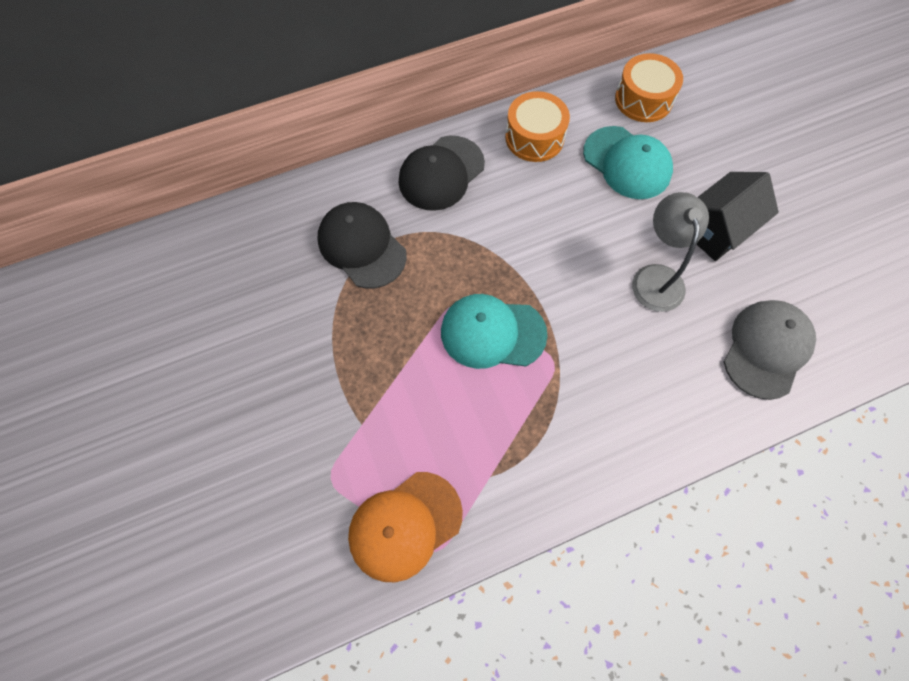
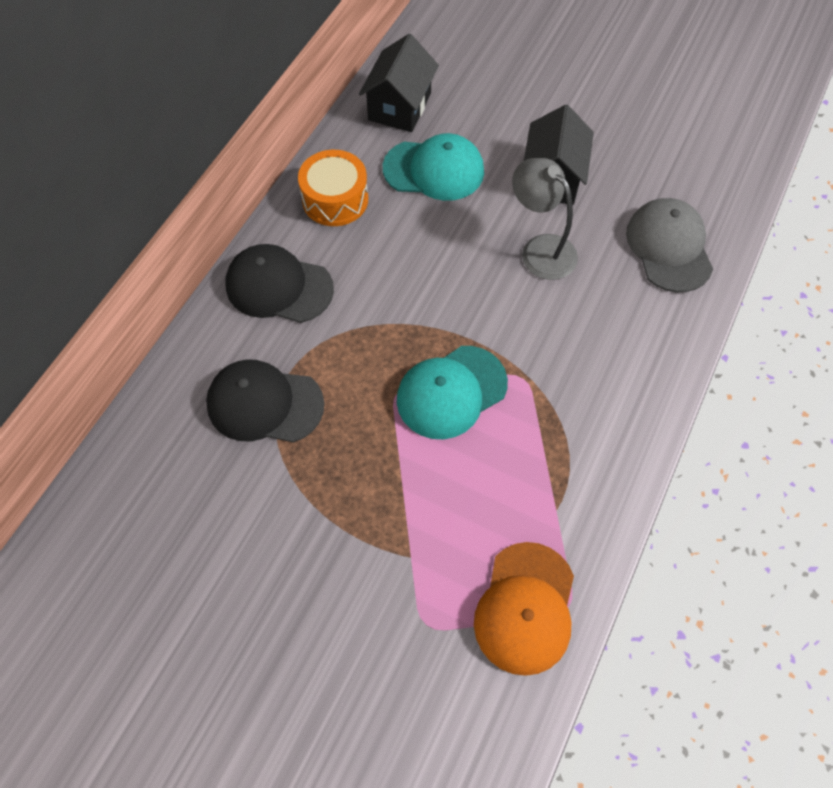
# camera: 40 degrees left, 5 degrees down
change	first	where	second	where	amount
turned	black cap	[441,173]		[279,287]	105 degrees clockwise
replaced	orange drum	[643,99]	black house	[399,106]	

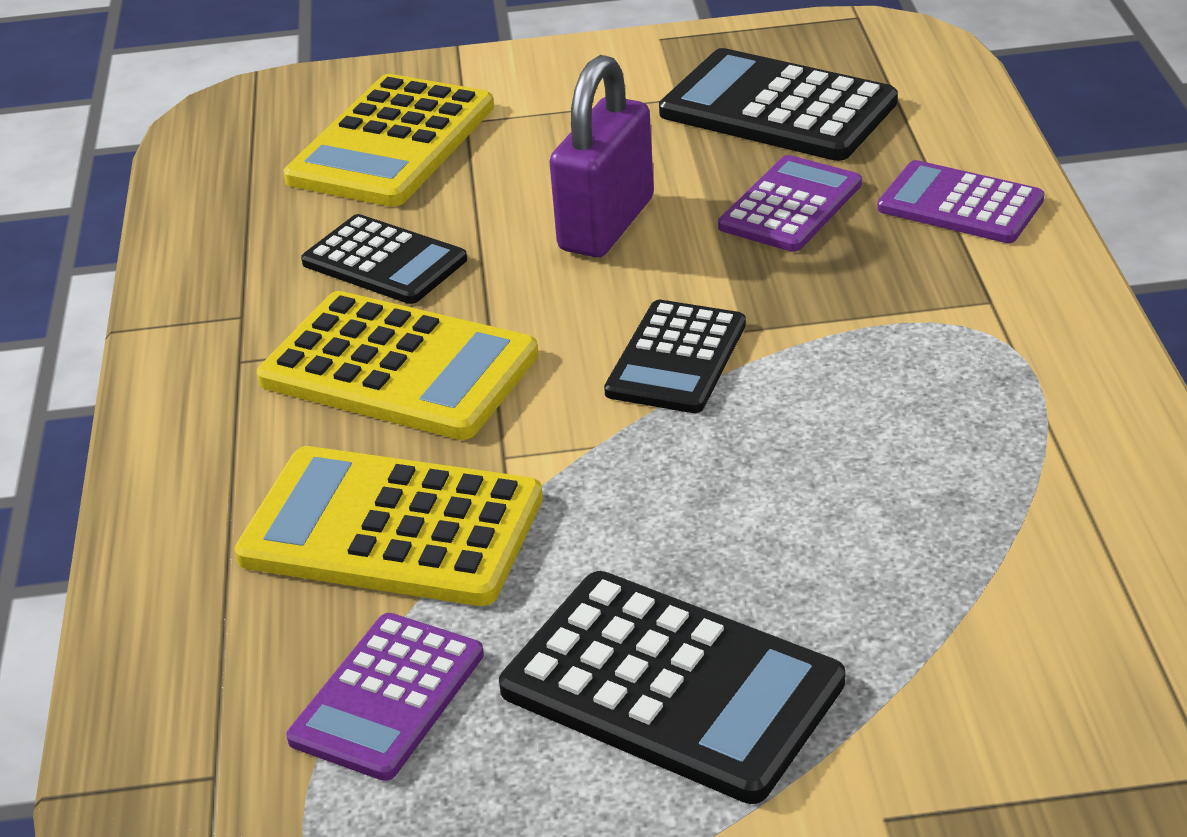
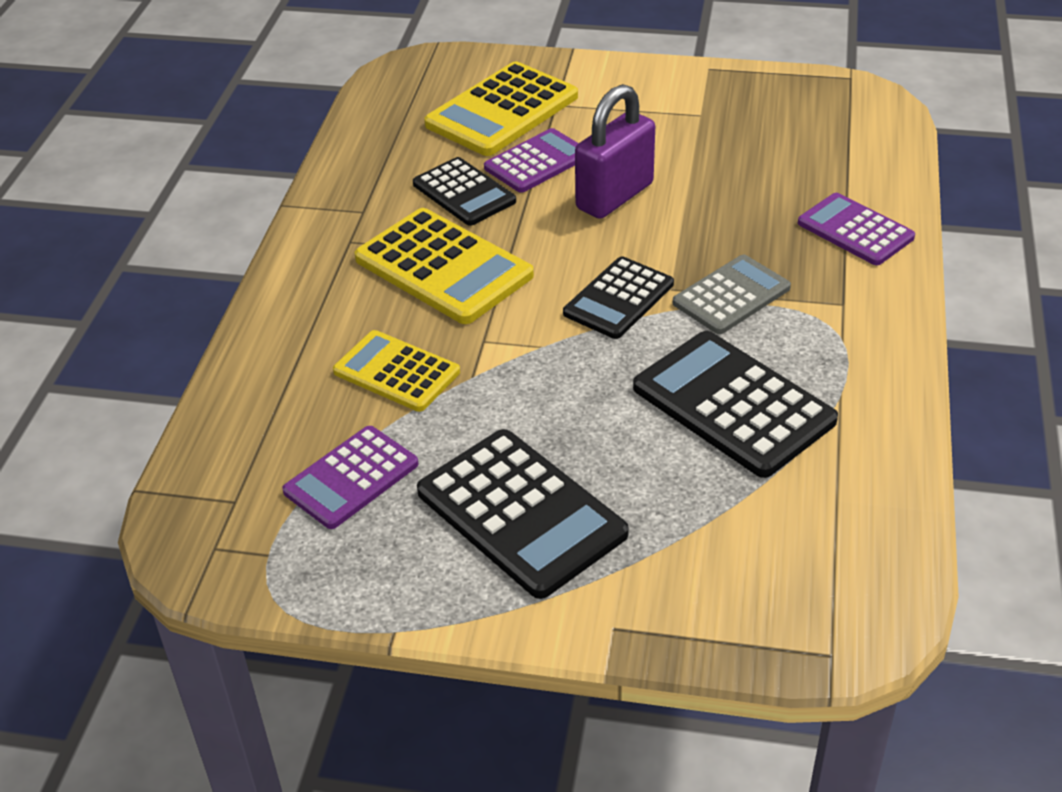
# camera: 15 degrees right, 5 degrees up
change	first	where	second	where	amount
resized	yellow calculator	[392,528]		[396,372]	x0.64
moved	black calculator	[778,108]		[733,404]	
moved	purple calculator	[791,206]		[537,162]	
added			grey calculator	[731,296]	

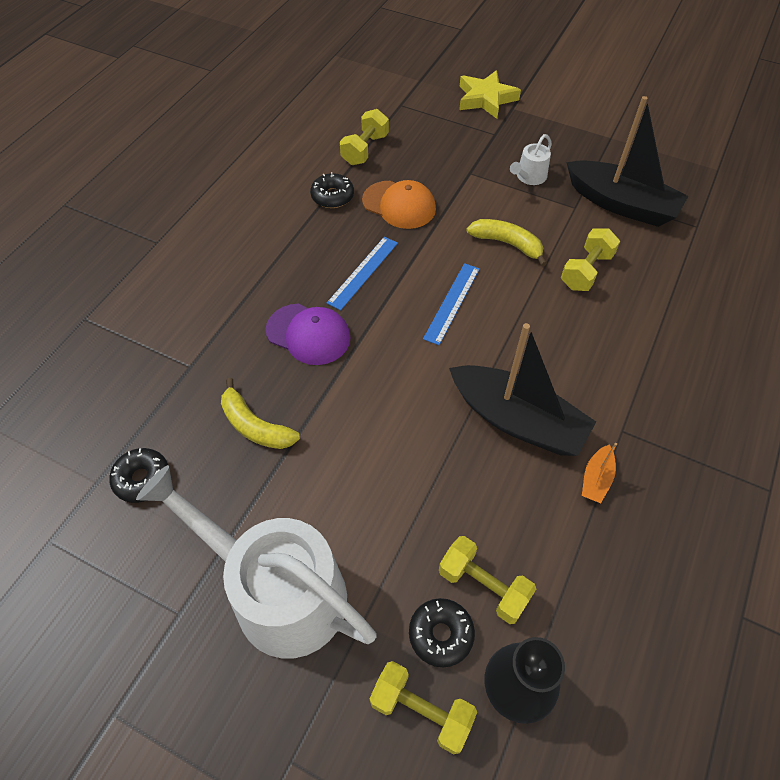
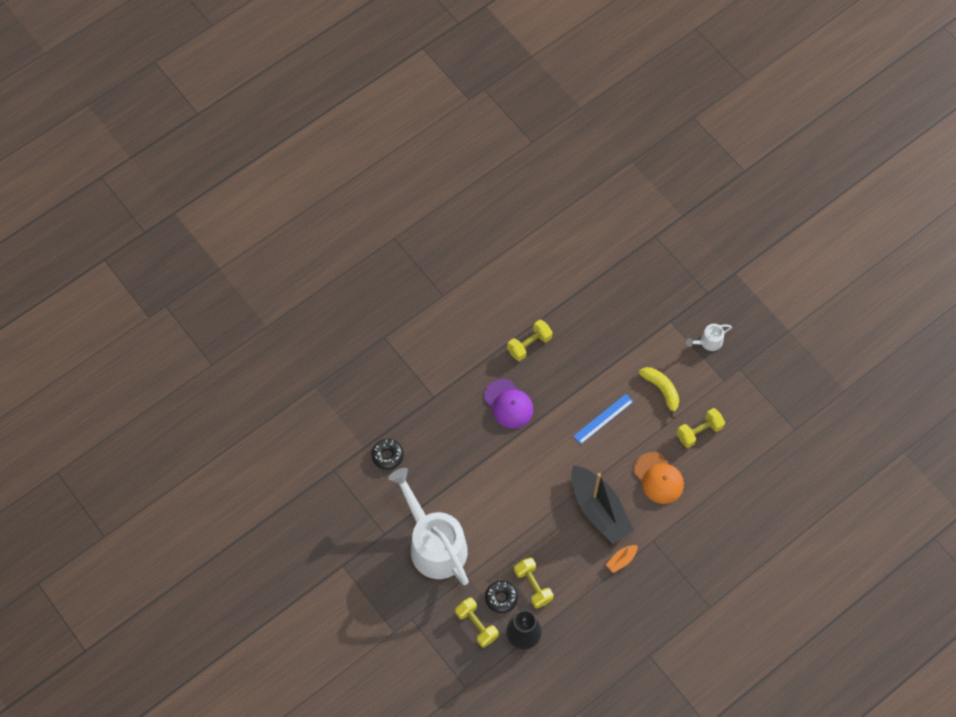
# camera: 25 degrees right, 10 degrees up
change	first	where	second	where	amount
removed	yellow banana	[255,426]			
removed	black donut	[332,196]			
removed	blue ruler	[363,272]			
moved	yellow dumbbell	[365,149]		[529,344]	
moved	orange cap	[399,205]		[658,478]	
removed	yellow star	[486,99]			
removed	black boat	[621,204]			

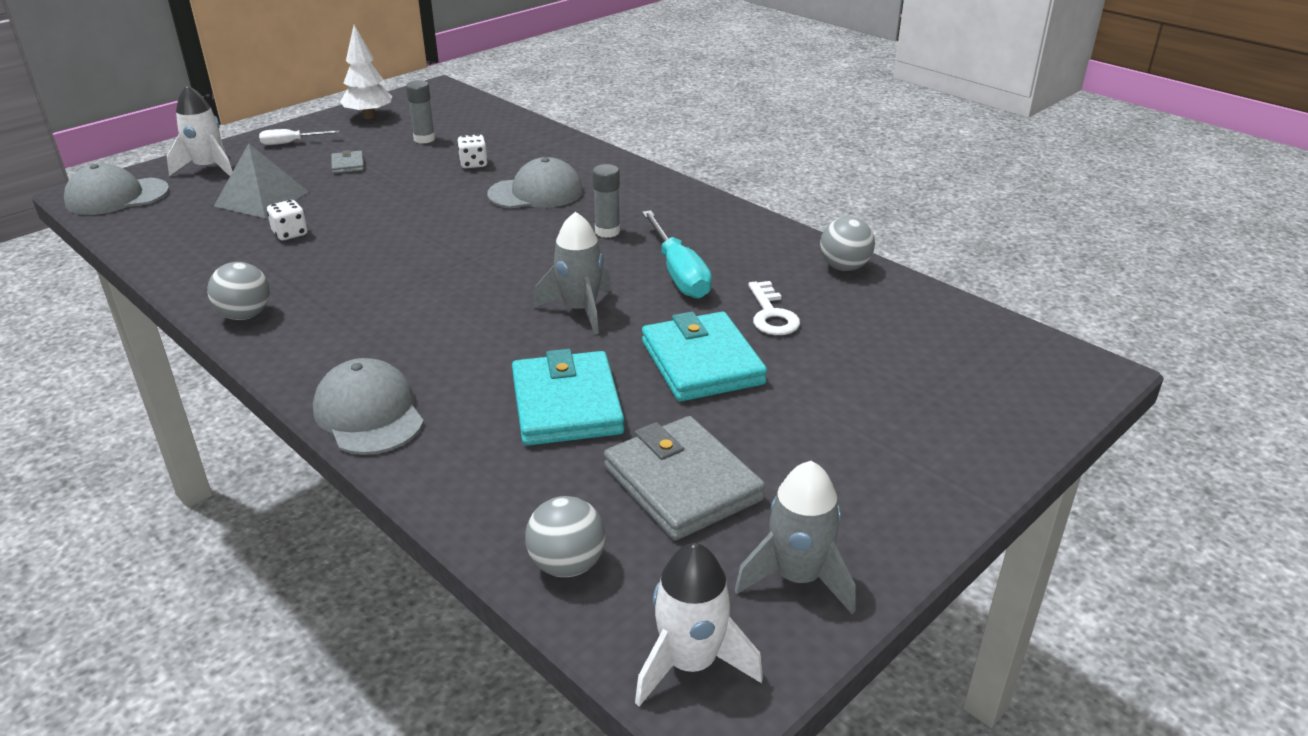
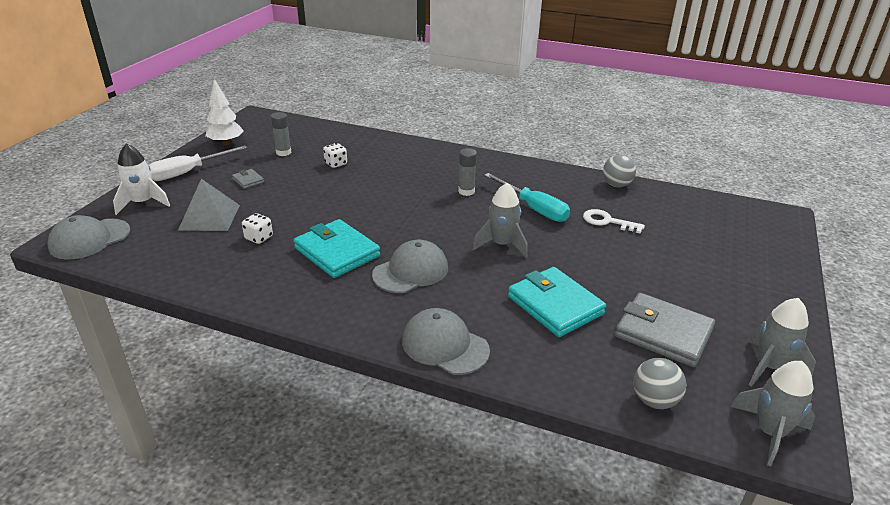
# camera: 25 degrees left, 0 degrees up
change	first	where	second	where	amount
removed	grey ball	[245,315]			
resized	white screwdriver	[291,143]		[188,172]	x1.76
moved	grey cap	[536,193]		[411,271]	
recoloured	white rocket	[690,663]	grey rocket	[769,432]	
moved	turquoise wallet	[702,362]		[337,252]	
turned	white key	[771,314]		[607,221]	150 degrees clockwise

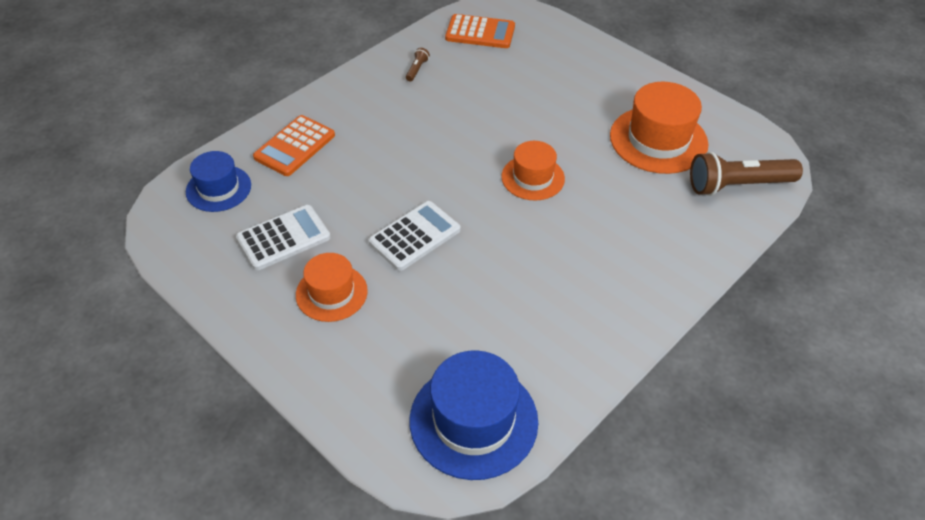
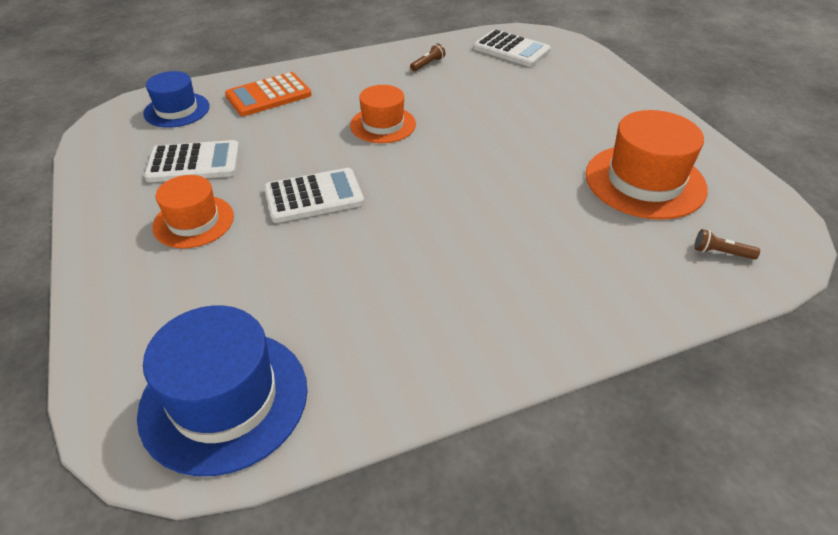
# camera: 25 degrees right, 5 degrees down
change	first	where	second	where	amount
recoloured	orange calculator	[480,32]	white calculator	[511,49]	
moved	orange hat	[533,177]		[383,125]	
resized	brown flashlight	[737,185]		[721,253]	x0.42

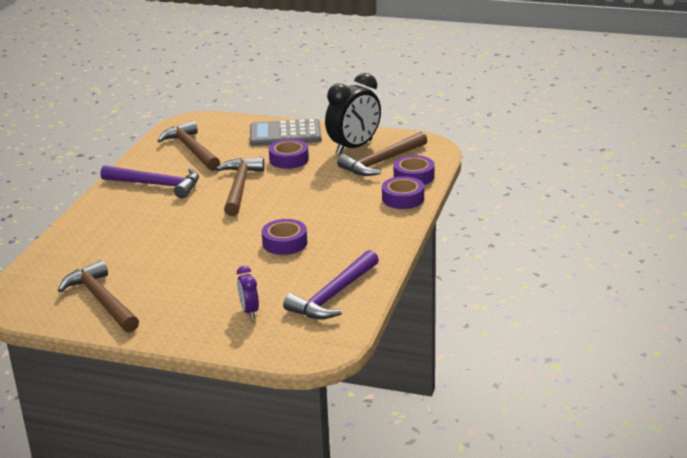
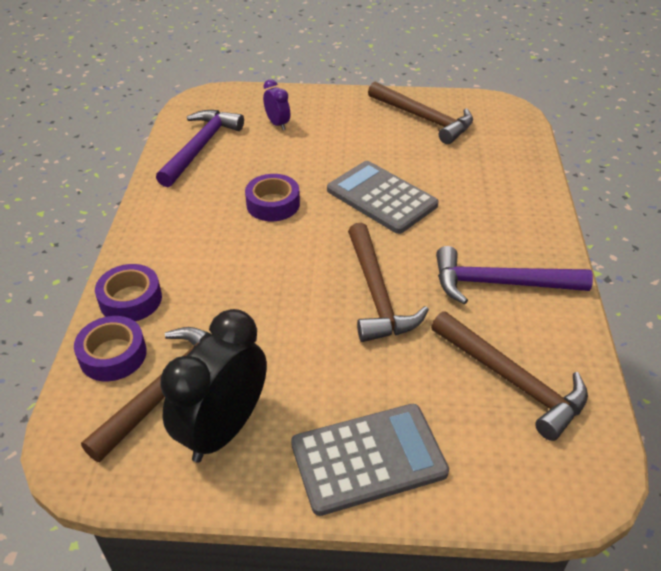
# camera: 165 degrees right, 15 degrees up
change	first	where	second	where	amount
removed	purple tape	[289,159]			
added			grey calculator	[381,198]	

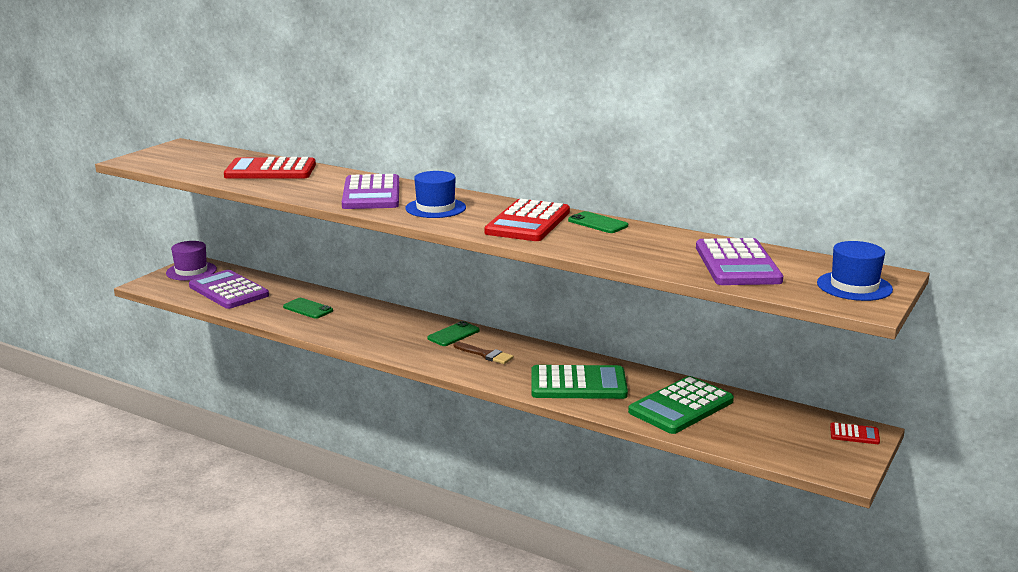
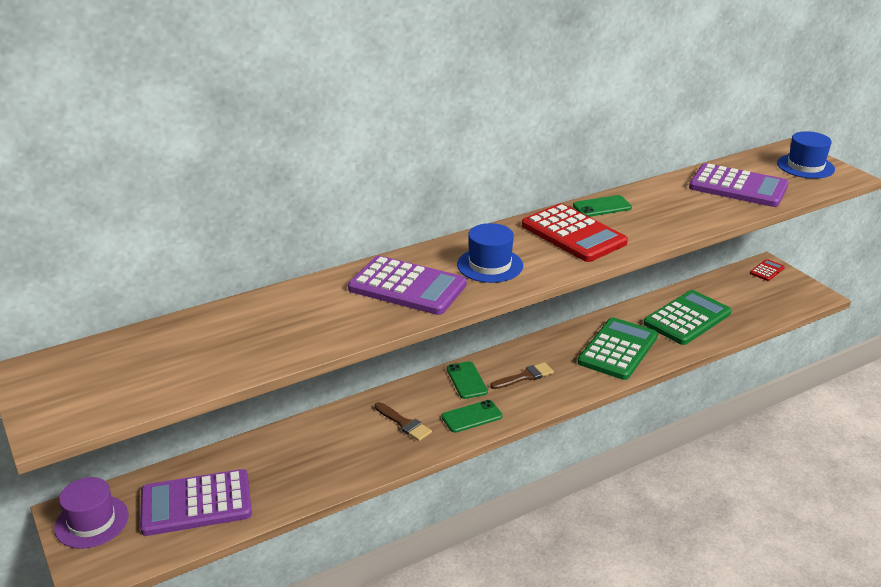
# camera: 60 degrees left, 10 degrees up
change	first	where	second	where	amount
removed	red calculator	[270,171]			
moved	green phone	[308,309]		[472,416]	
turned	green calculator	[681,407]		[687,318]	120 degrees counterclockwise
added			brown brush	[404,423]	

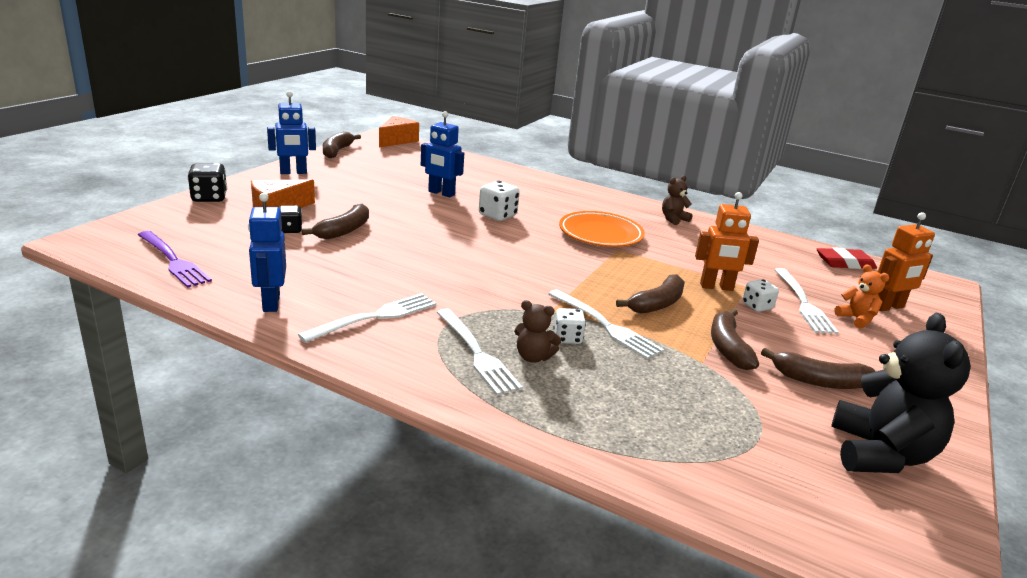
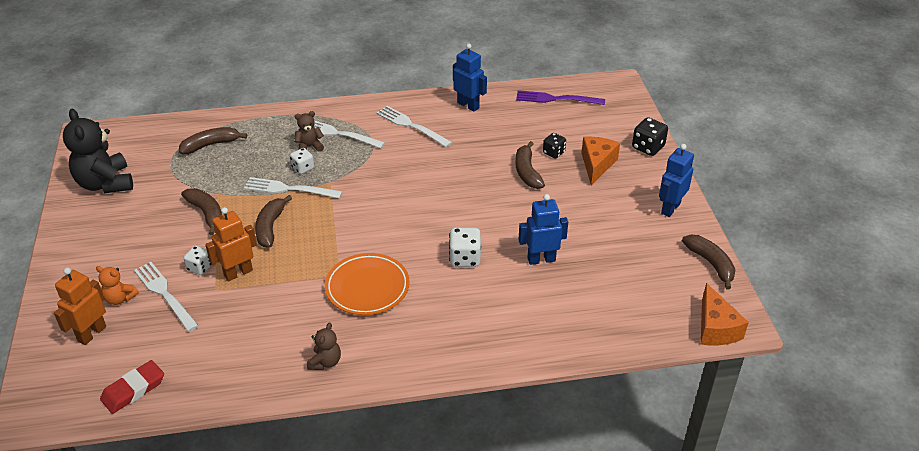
# camera: 145 degrees right, 15 degrees up
change	first	where	second	where	amount
turned	white fork	[375,317]		[411,126]	120 degrees clockwise
moved	brown banana	[819,381]		[210,145]	

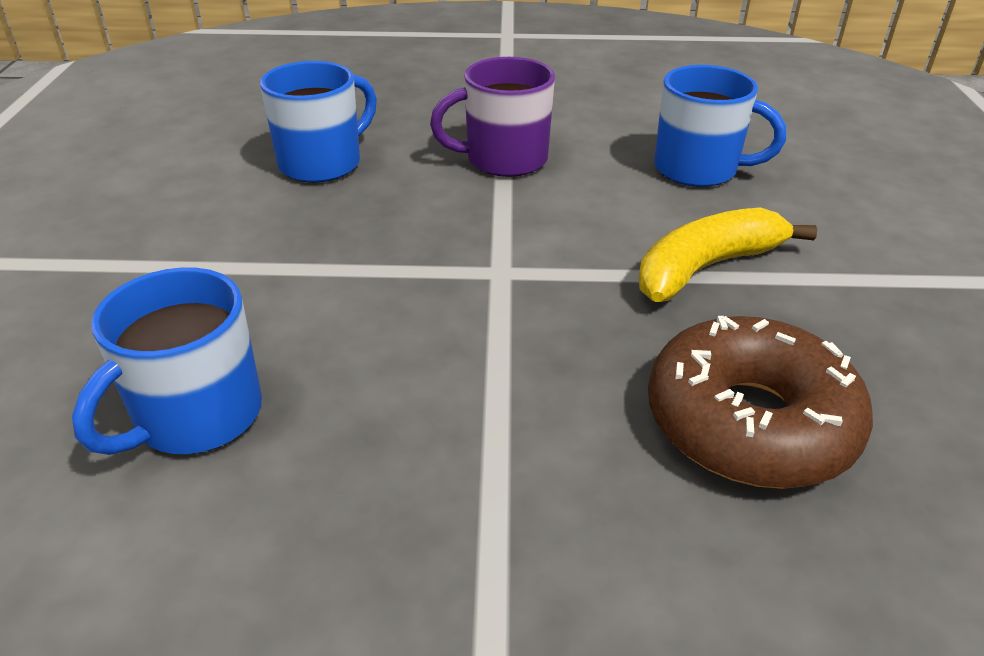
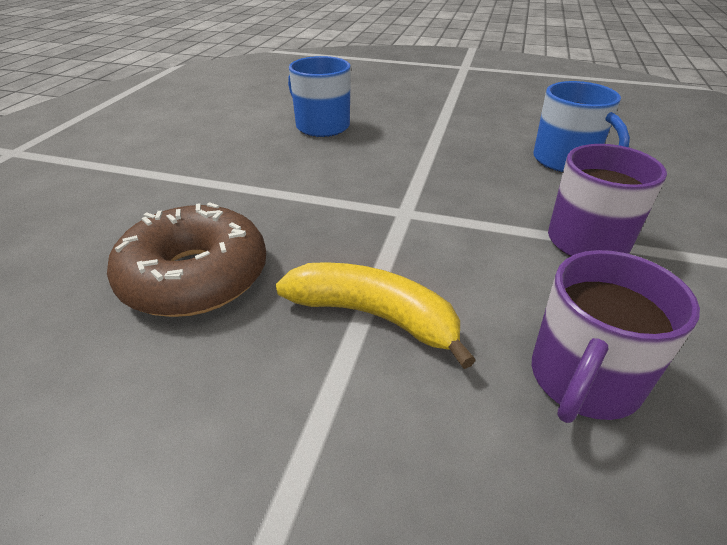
# camera: 105 degrees right, 0 degrees up
change	first	where	second	where	amount
turned	yellow banana	[706,268]		[374,316]	45 degrees counterclockwise
recoloured	blue mug	[698,169]	purple mug	[583,380]	

